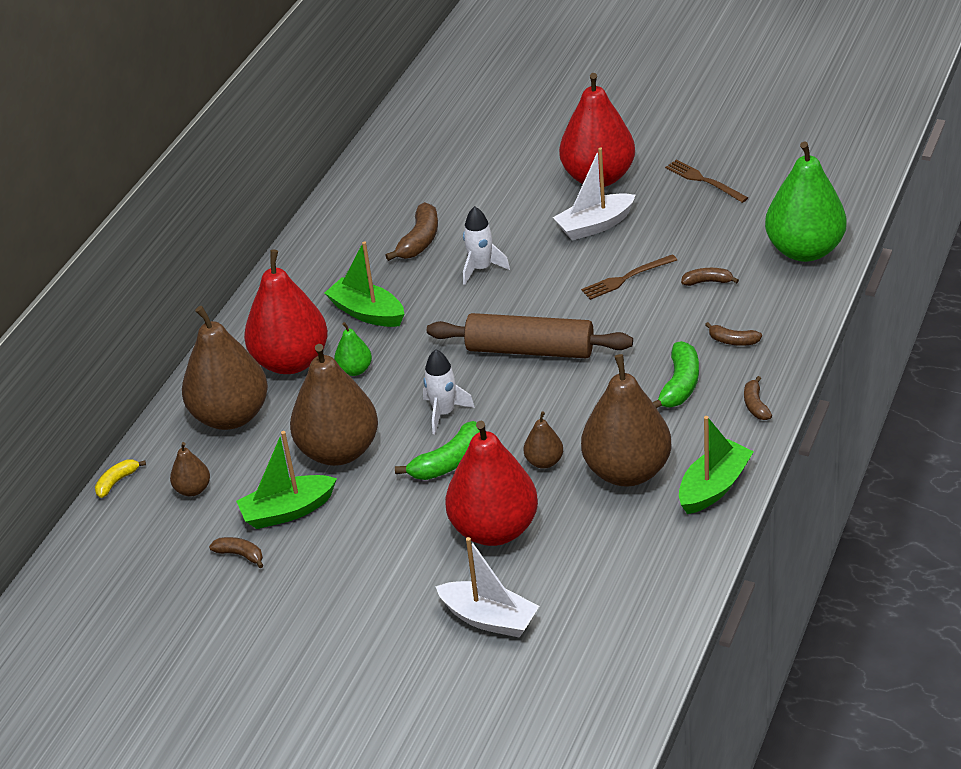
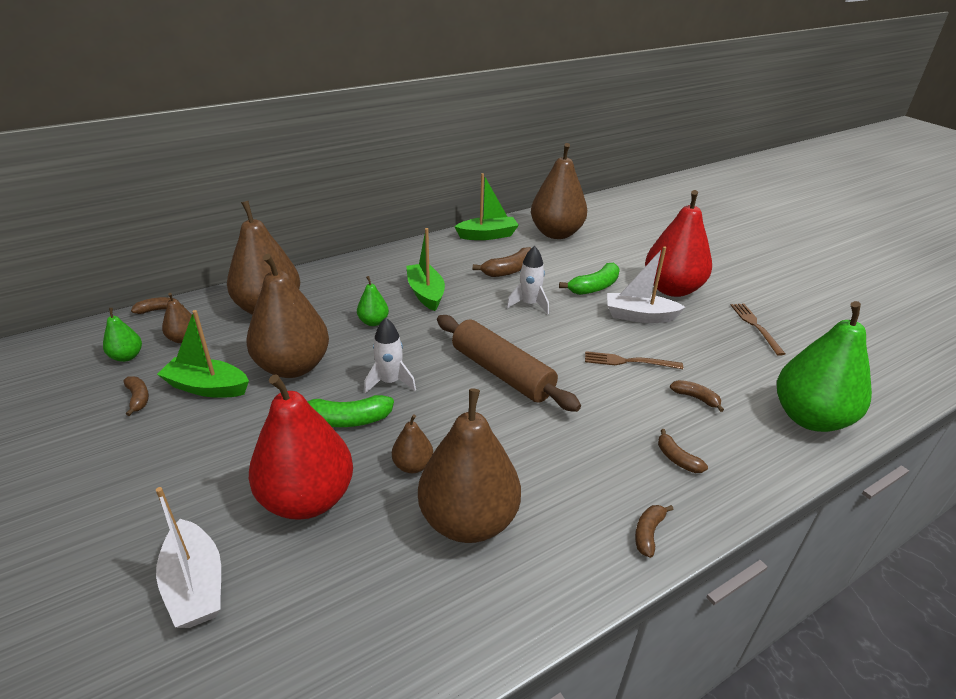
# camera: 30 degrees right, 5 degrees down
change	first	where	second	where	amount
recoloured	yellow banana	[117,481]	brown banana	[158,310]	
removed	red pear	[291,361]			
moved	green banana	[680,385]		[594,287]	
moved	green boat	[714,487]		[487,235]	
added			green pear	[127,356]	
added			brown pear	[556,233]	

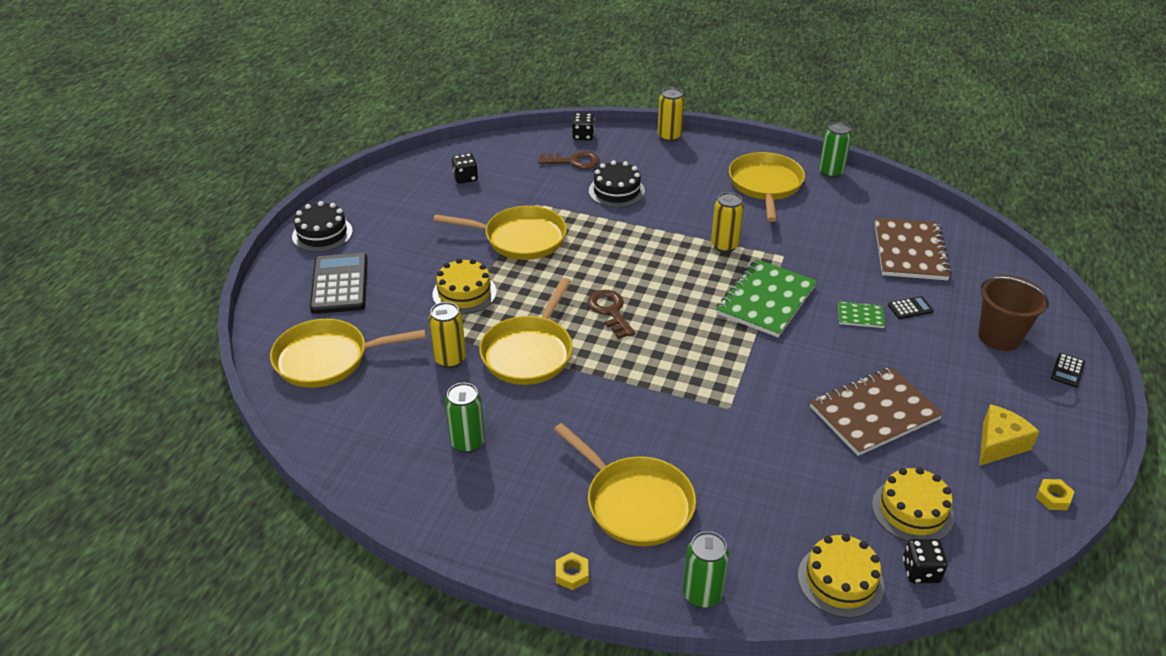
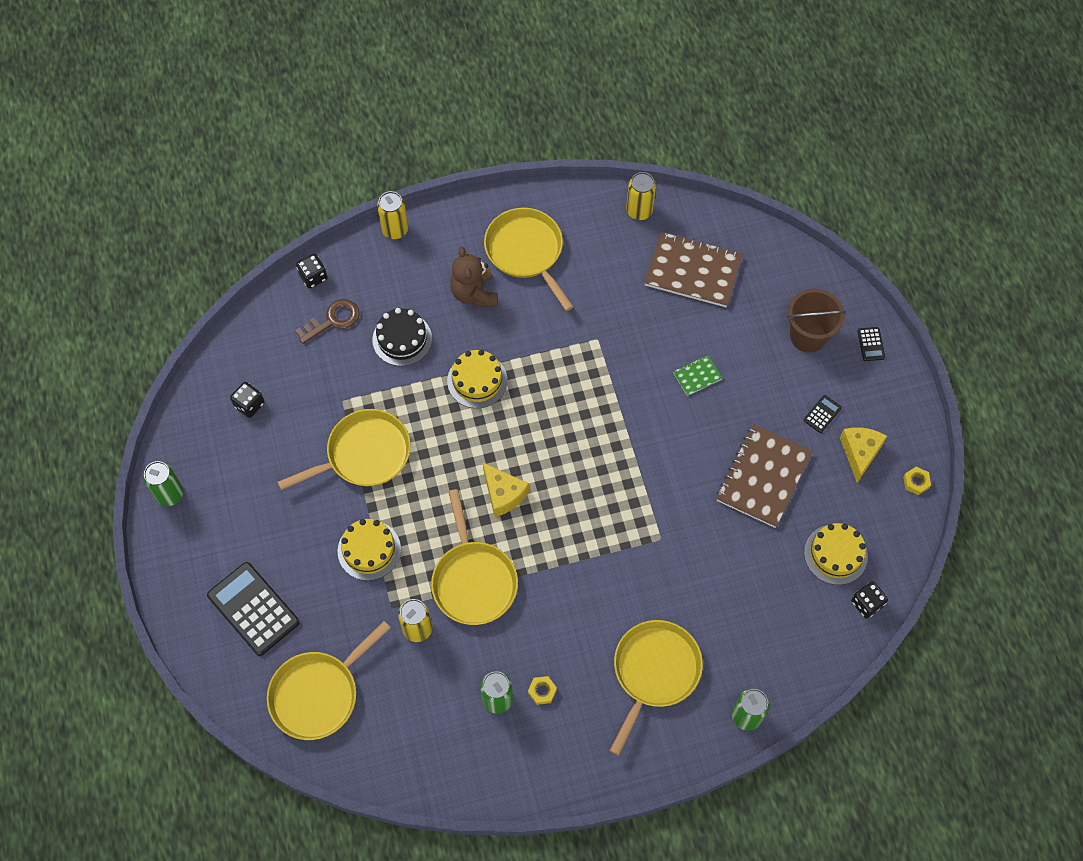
# camera: 35 degrees left, 25 degrees up
change	first	where	second	where	amount
removed	black cake	[322,234]			
turned	yellow pan	[635,503]		[654,672]	75 degrees counterclockwise
moved	yellow nut	[572,574]		[542,691]	
replaced	brown key	[610,311]	yellow cheese	[503,494]	
moved	yellow can	[724,245]		[639,211]	
removed	green notebook	[766,300]			
moved	yellow cake	[840,580]		[477,380]	
moved	green can	[831,172]		[170,494]	
turned	brown notebook	[910,251]		[693,271]	45 degrees counterclockwise
moved	black calculator	[910,308]		[822,414]	
added			brown teddy bear	[474,293]	

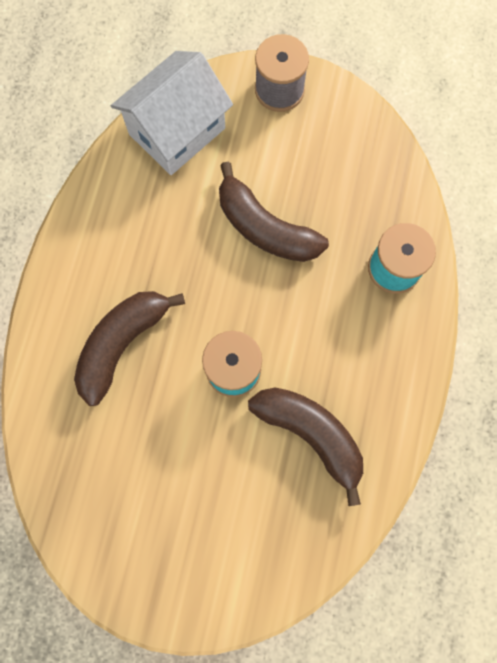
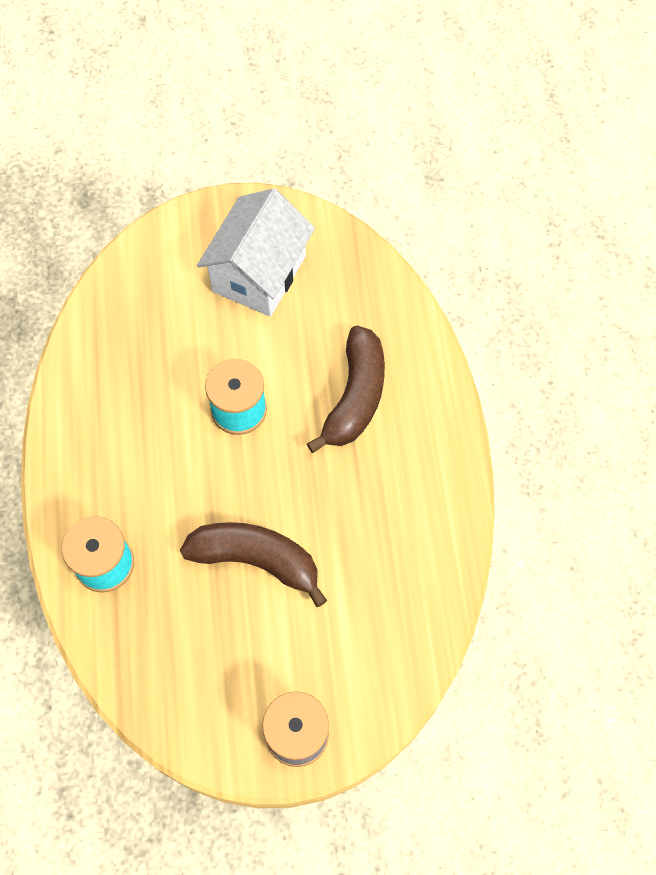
# camera: 160 degrees right, 10 degrees down
change	first	where	second	where	amount
moved	white house	[177,131]		[259,273]	
removed	brown banana	[311,434]			

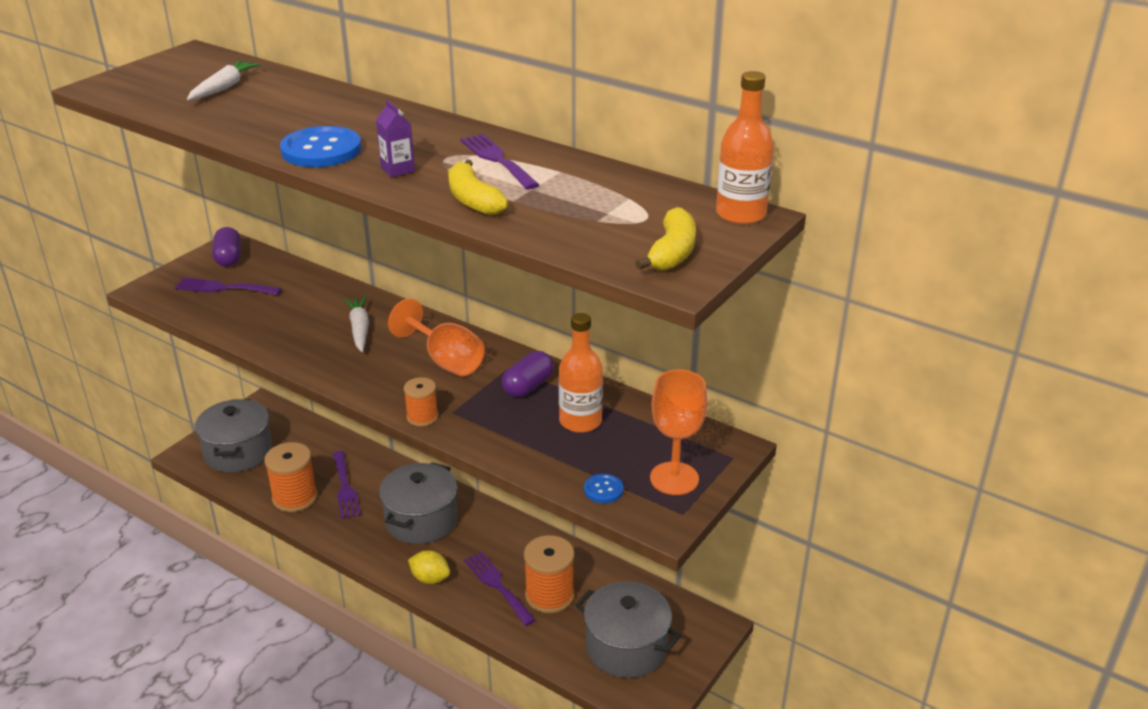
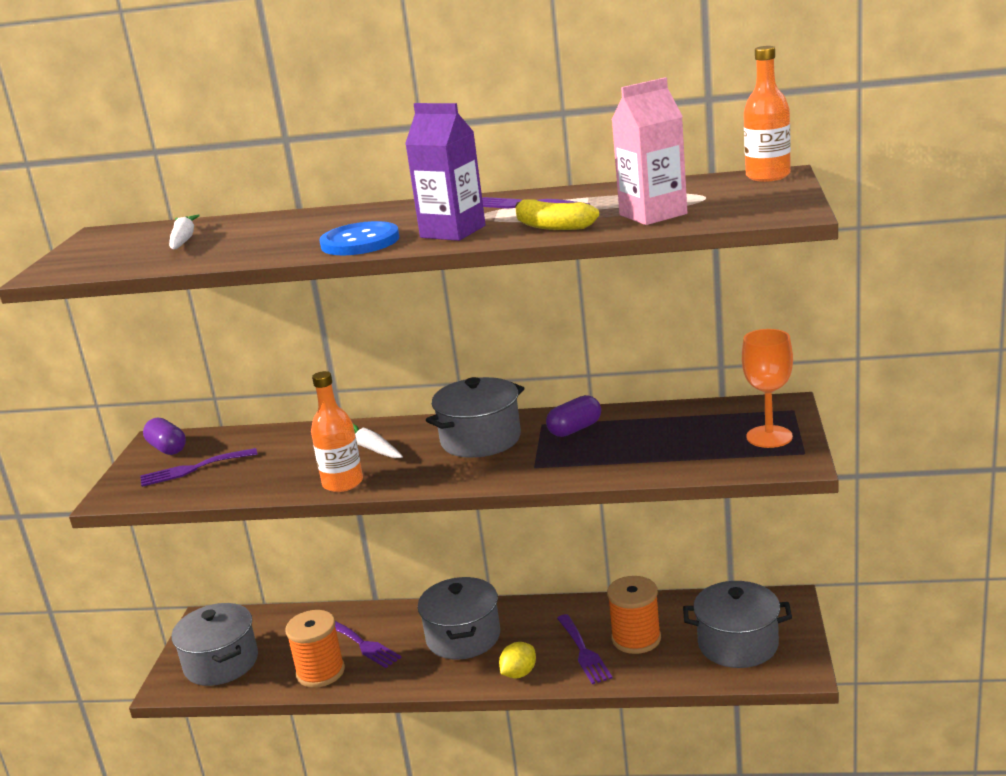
# camera: 25 degrees left, 10 degrees down
change	first	where	second	where	amount
resized	purple carton	[397,169]		[453,232]	x1.91
replaced	orange goblet	[446,360]	grey pot	[480,439]	
removed	orange spool	[422,417]			
turned	yellow lemon	[430,578]		[519,673]	45 degrees counterclockwise
turned	purple fork	[497,585]		[584,652]	135 degrees counterclockwise
turned	purple capsule	[528,386]		[575,429]	45 degrees clockwise
moved	orange bottle	[580,421]		[343,483]	
removed	blue button	[603,489]			
removed	yellow banana	[672,253]			
added			pink carton	[653,214]	

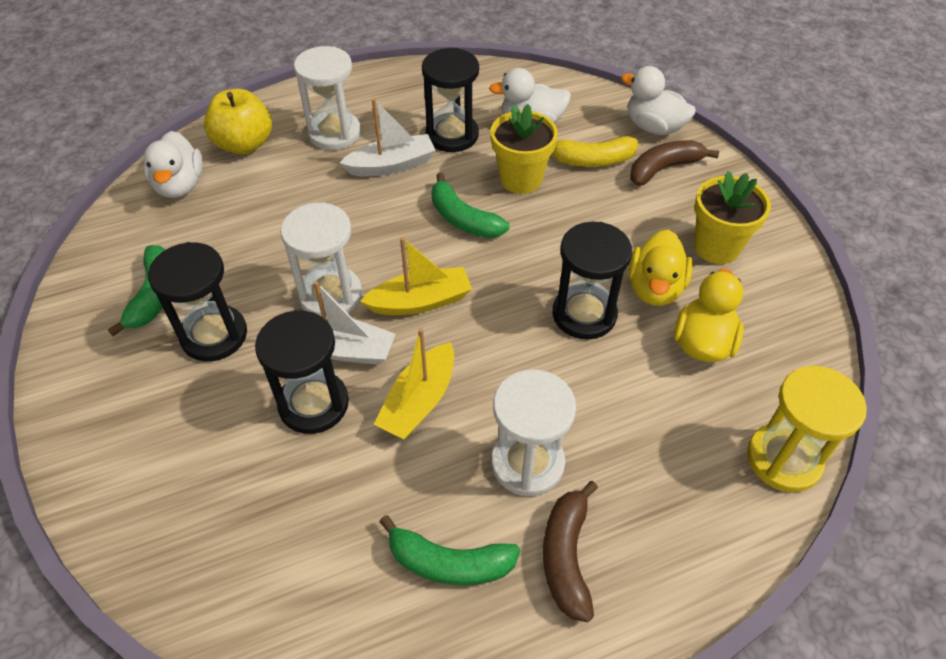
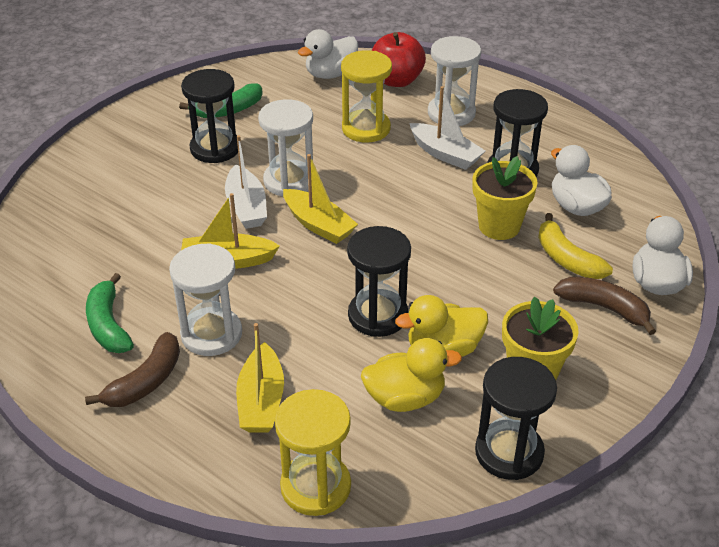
# camera: 60 degrees right, 10 degrees down
change	first	where	second	where	amount
recoloured	yellow apple	[244,144]	red apple	[396,80]	
moved	black hourglass	[313,404]		[509,452]	
removed	green banana	[463,219]			
turned	brown banana	[566,556]		[146,381]	150 degrees clockwise
added			yellow boat	[261,400]	
added			yellow hourglass	[366,128]	

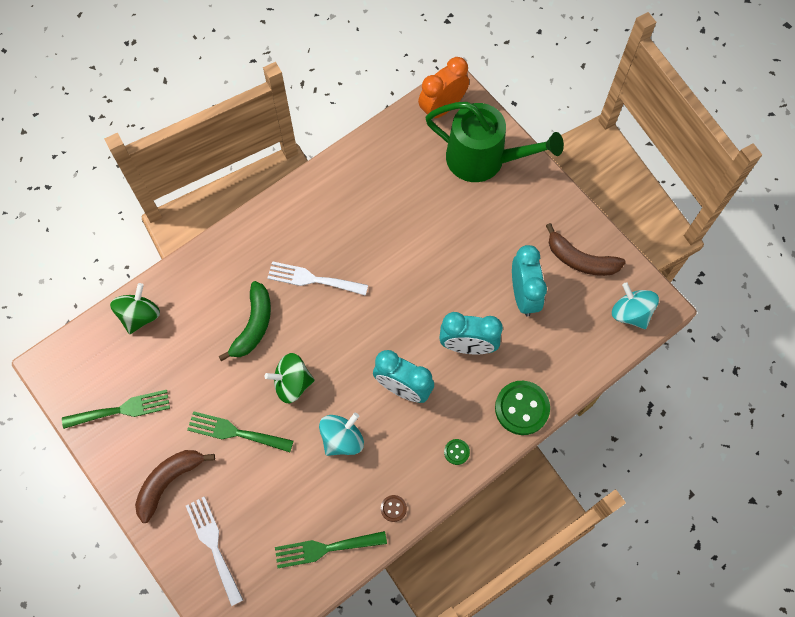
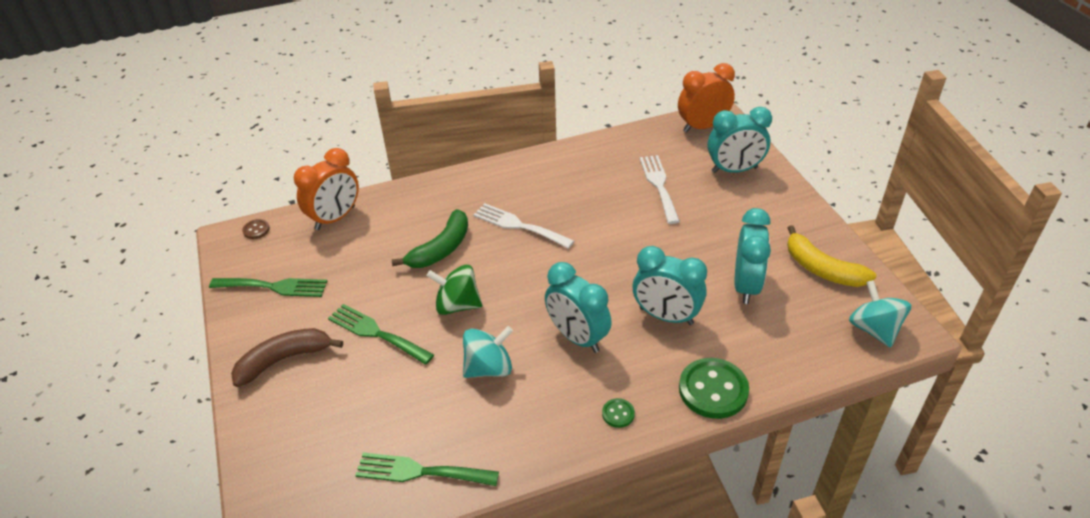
# camera: 20 degrees right, 25 degrees down
change	first	where	second	where	amount
replaced	green spinning top	[140,315]	orange clock	[335,218]	
moved	white fork	[213,545]		[659,185]	
moved	brown button	[393,508]		[256,230]	
replaced	green watering can	[484,159]	turquoise clock	[734,170]	
recoloured	brown banana	[580,259]	yellow banana	[822,269]	

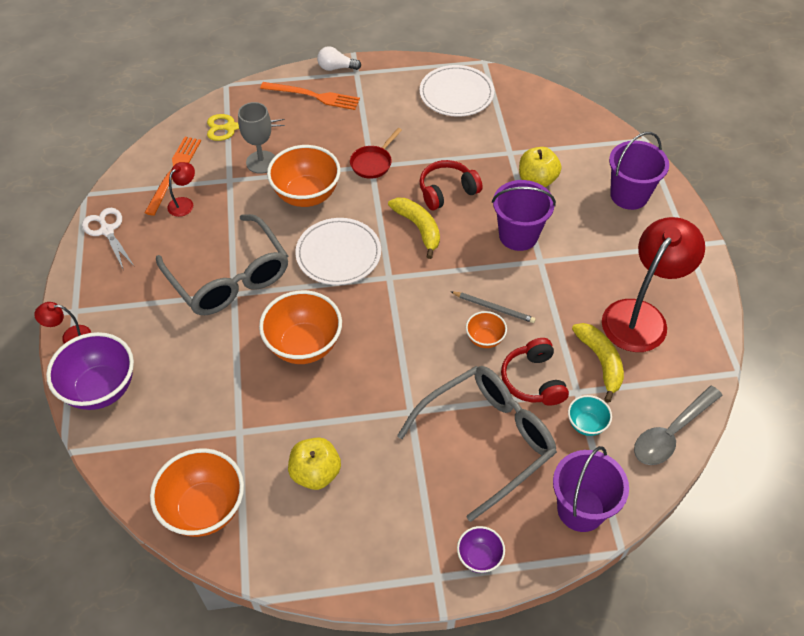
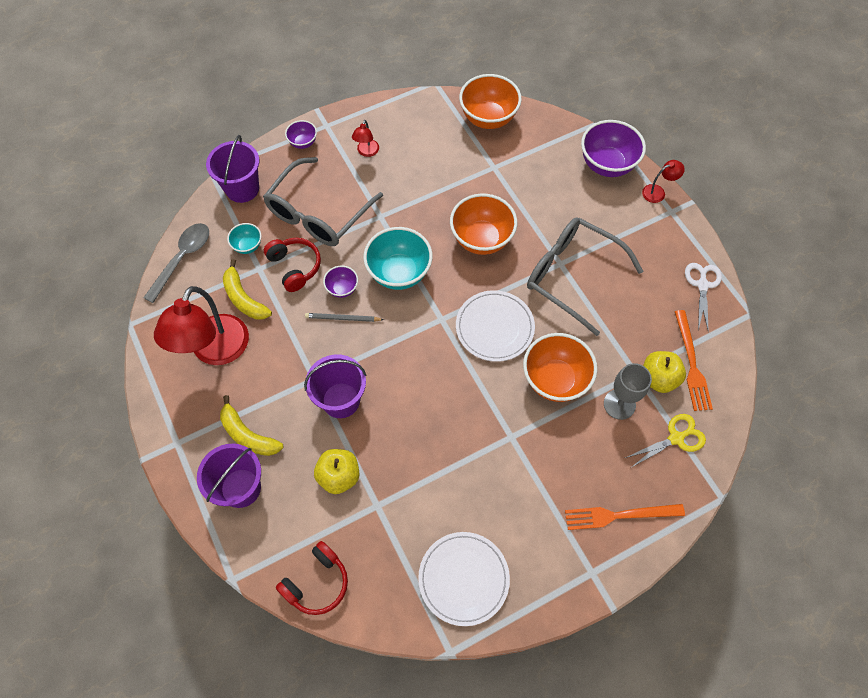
# camera: 160 degrees right, 10 degrees up
change	first	where	second	where	amount
turned	white scissors	[107,230]		[702,285]	120 degrees counterclockwise
moved	red lamp	[184,203]		[366,152]	
moved	yellow apple	[315,473]		[658,378]	
removed	white light bulb	[336,68]			
removed	red pan	[373,163]			
moved	yellow banana	[418,228]		[248,435]	
moved	red headphones	[447,191]		[317,582]	
recoloured	orange bowl	[484,339]	purple bowl	[342,289]	
added			turquoise bowl	[399,273]	

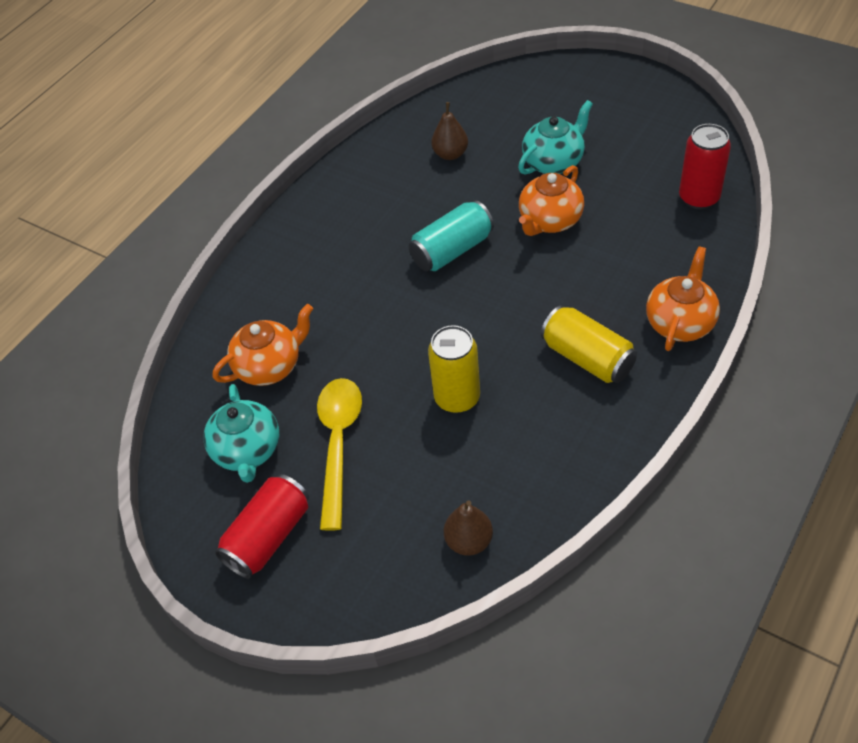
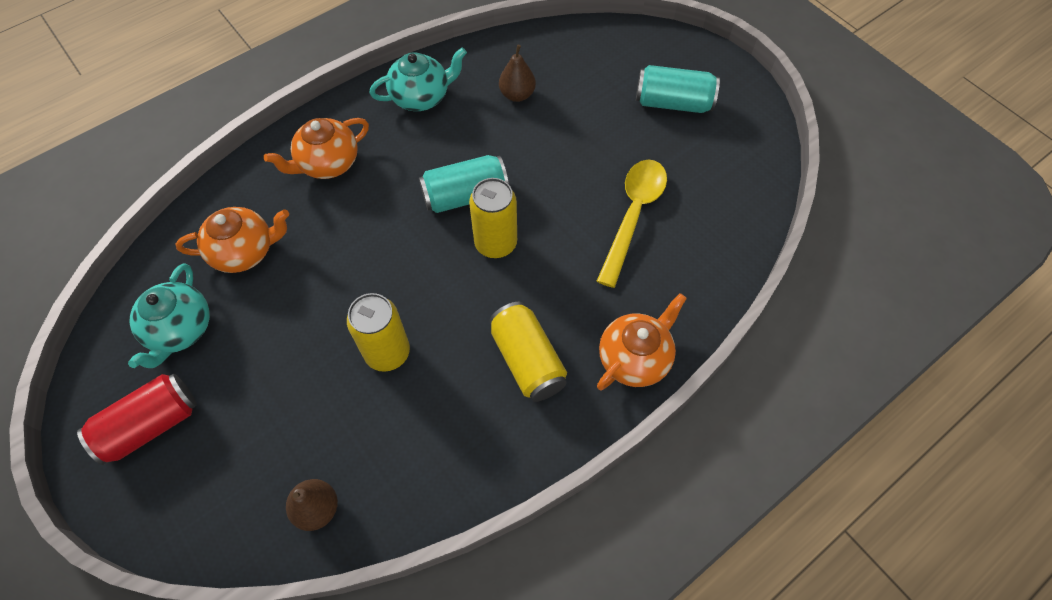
# camera: 15 degrees right, 10 degrees up
change	first	where	second	where	amount
moved	yellow spoon	[338,444]		[633,215]	
moved	turquoise teapot	[554,162]		[421,97]	
moved	orange teapot	[549,221]		[328,163]	
removed	red can	[699,198]			
added			yellow can	[495,243]	
added			turquoise can	[673,103]	

